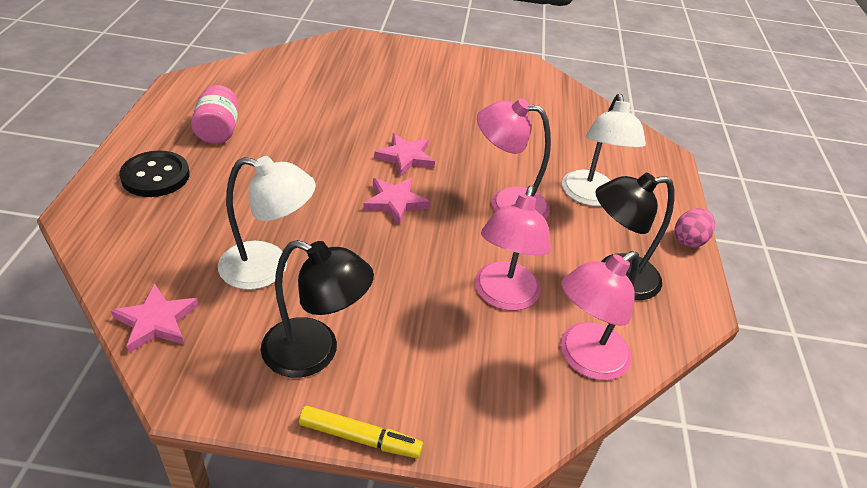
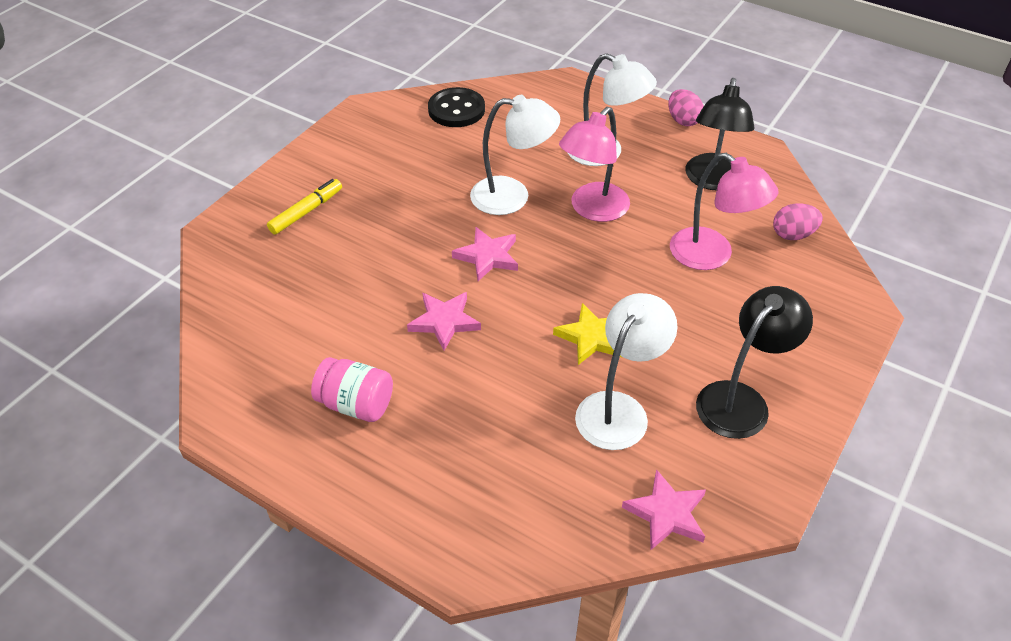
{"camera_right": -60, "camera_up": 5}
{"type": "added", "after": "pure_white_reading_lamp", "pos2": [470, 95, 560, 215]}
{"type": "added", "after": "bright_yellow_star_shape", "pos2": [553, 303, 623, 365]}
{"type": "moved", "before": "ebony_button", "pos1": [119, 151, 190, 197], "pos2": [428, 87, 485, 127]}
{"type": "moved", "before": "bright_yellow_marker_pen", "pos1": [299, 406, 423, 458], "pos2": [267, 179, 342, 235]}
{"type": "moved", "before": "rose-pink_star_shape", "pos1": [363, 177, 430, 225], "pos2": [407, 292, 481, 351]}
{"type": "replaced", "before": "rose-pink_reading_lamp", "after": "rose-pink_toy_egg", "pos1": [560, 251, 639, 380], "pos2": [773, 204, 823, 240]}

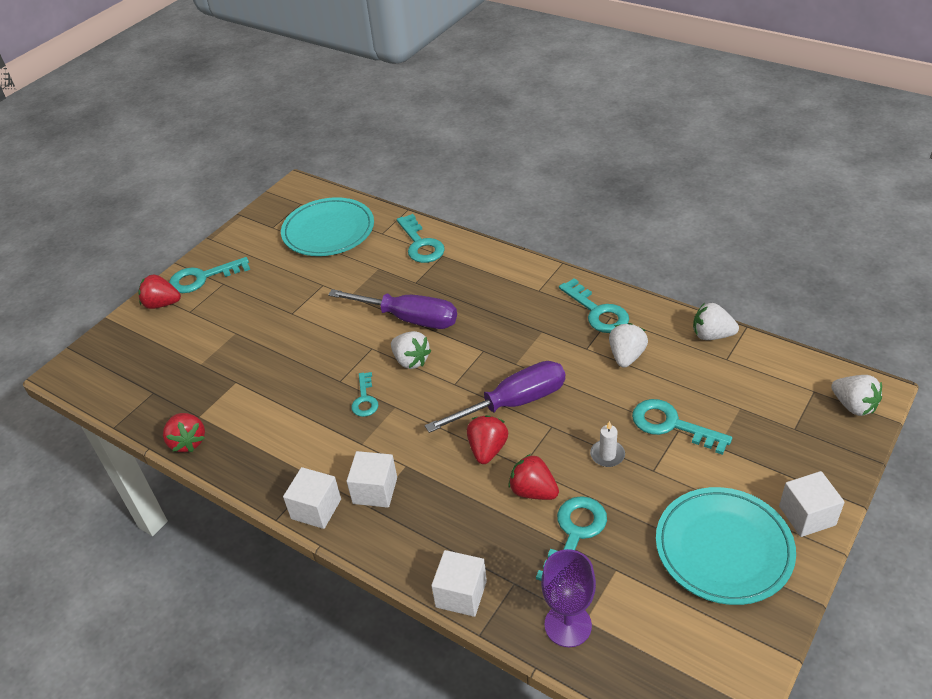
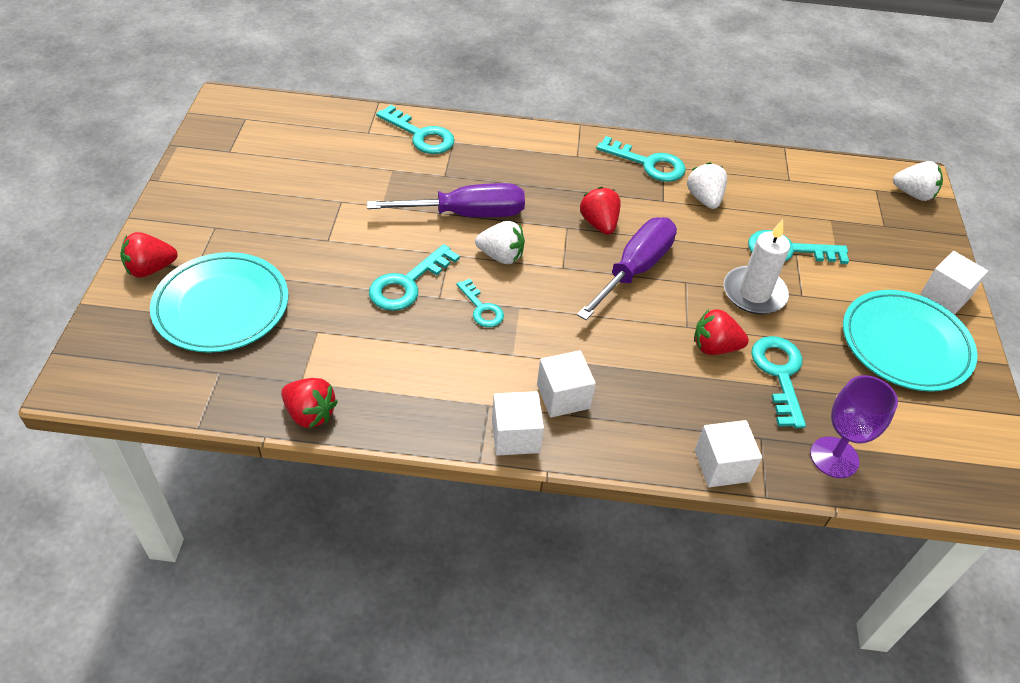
{"camera_right": -35, "camera_up": 5}
{"type": "removed", "before": "pure_white_strawberry", "pos1": [693, 303, 739, 340]}
{"type": "moved", "before": "teal_latchkey", "pos1": [169, 257, 250, 293], "pos2": [369, 244, 460, 311]}
{"type": "moved", "before": "teal_dinner_plate", "pos1": [281, 197, 374, 256], "pos2": [150, 252, 288, 353]}
{"type": "moved", "before": "crimson_strawberry", "pos1": [467, 415, 508, 464], "pos2": [580, 187, 621, 235]}
{"type": "resized", "before": "pure_white_pillar_candle", "pos1": [590, 421, 625, 467], "pos2": [724, 220, 790, 314], "scale": 1.84}

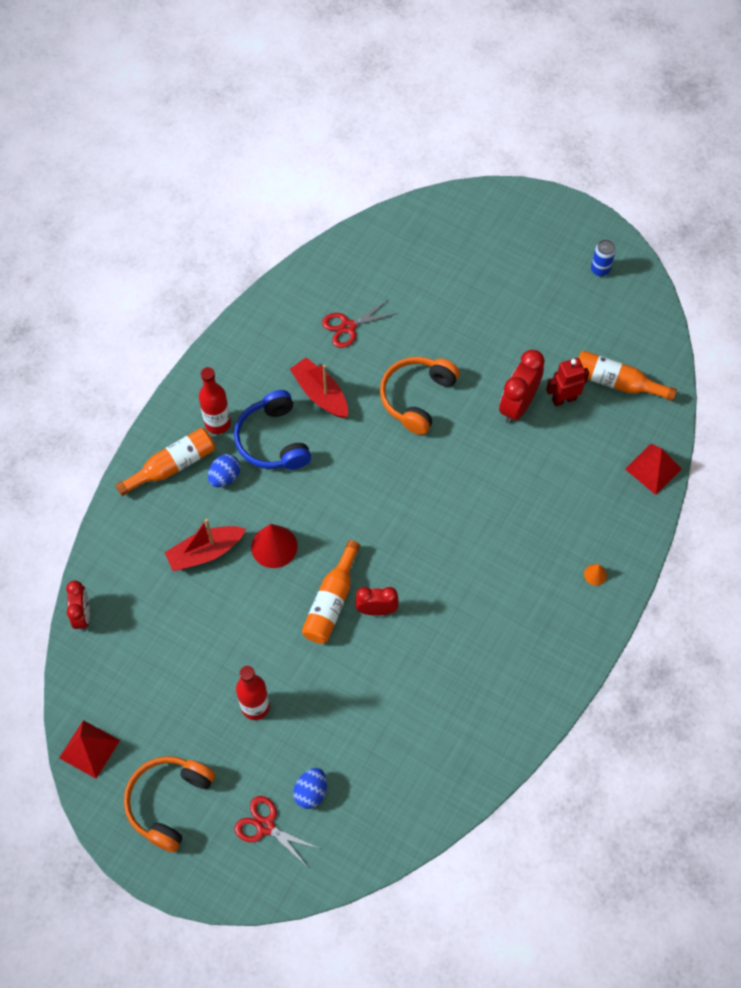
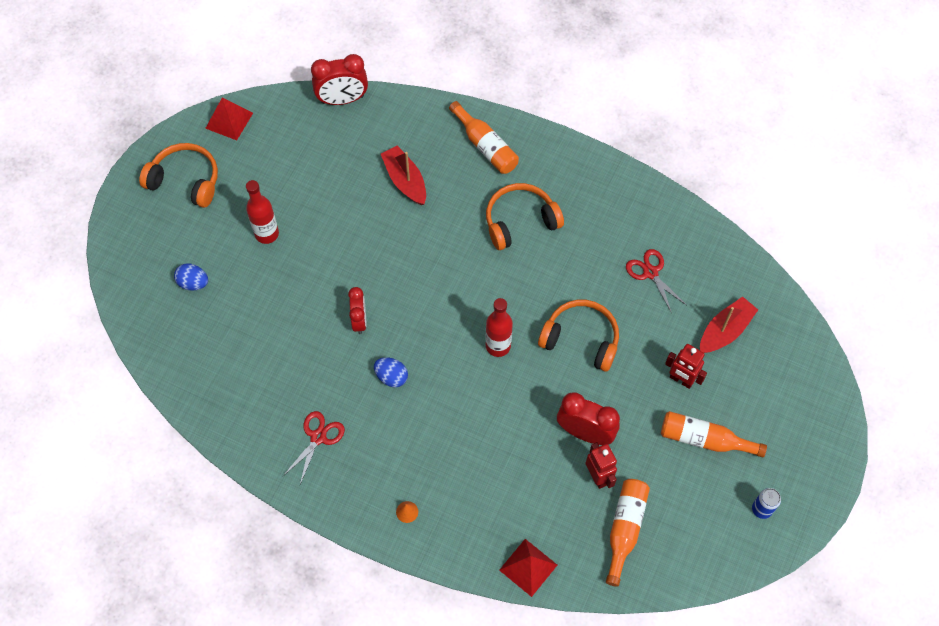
{"camera_right": 85, "camera_up": 0}
{"type": "removed", "before": "crimson_cone_shape", "pos1": [251, 524, 297, 568]}
{"type": "added", "after": "crimson_robot", "pos2": [665, 344, 707, 389]}
{"type": "moved", "before": "crimson_bottle", "pos1": [199, 367, 231, 434], "pos2": [485, 298, 513, 357]}
{"type": "moved", "before": "cobalt_toy_egg", "pos1": [208, 454, 241, 487], "pos2": [374, 357, 408, 387]}
{"type": "moved", "before": "crimson_pair_of_scissors", "pos1": [235, 796, 320, 865], "pos2": [283, 411, 345, 484]}
{"type": "moved", "before": "crimson_sailboat", "pos1": [290, 358, 348, 418], "pos2": [700, 297, 758, 353]}
{"type": "moved", "before": "bright_orange_bottle", "pos1": [302, 540, 360, 644], "pos2": [661, 411, 767, 457]}
{"type": "recoloured", "before": "cobalt_headset", "after": "bright_orange_headset", "pos1": [234, 390, 311, 470], "pos2": [486, 183, 564, 250]}
{"type": "resized", "before": "crimson_bedside_clock", "pos1": [66, 581, 90, 631], "pos2": [311, 54, 368, 105], "scale": 1.53}

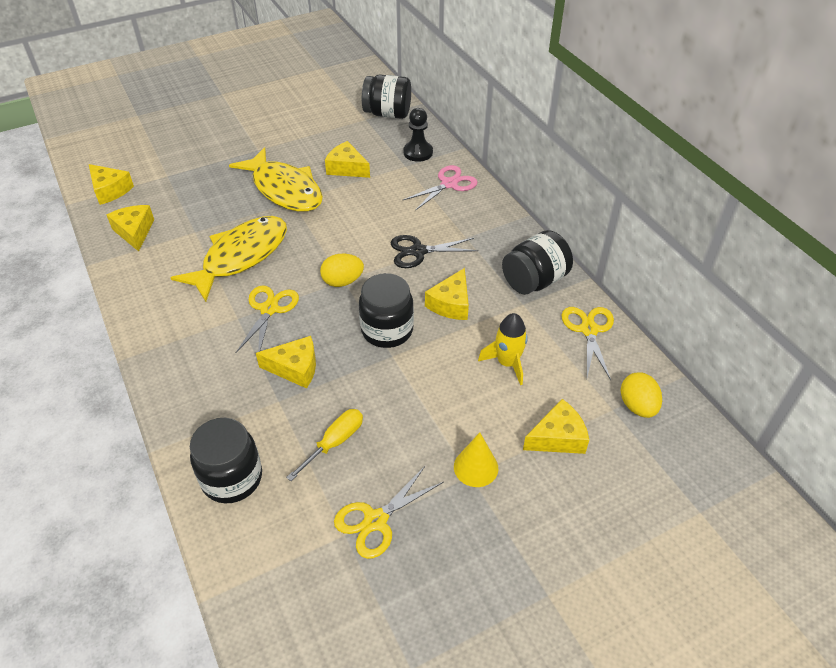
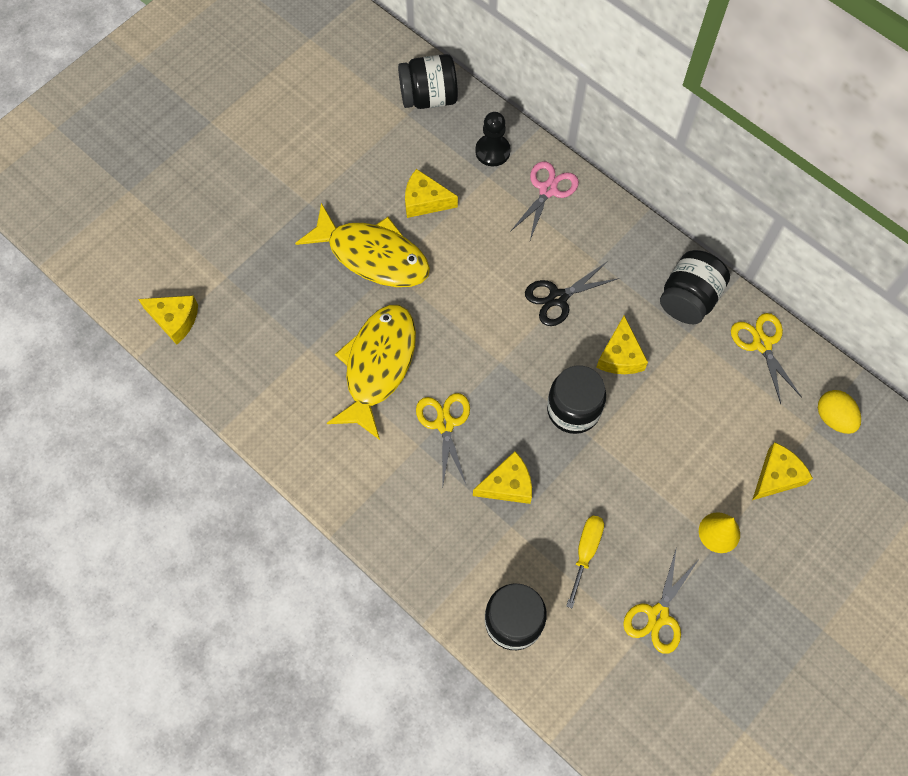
{"camera_right": -20, "camera_up": 20}
{"type": "removed", "before": "bright_yellow_cheese", "pos1": [107, 205, 154, 252]}
{"type": "removed", "before": "bright_yellow_toy_egg", "pos1": [320, 254, 364, 287]}
{"type": "removed", "before": "bright_yellow_toy_rocket", "pos1": [478, 313, 528, 385]}

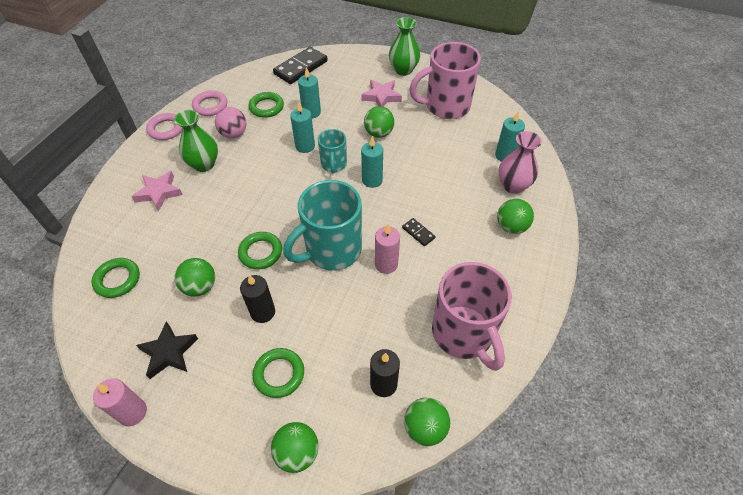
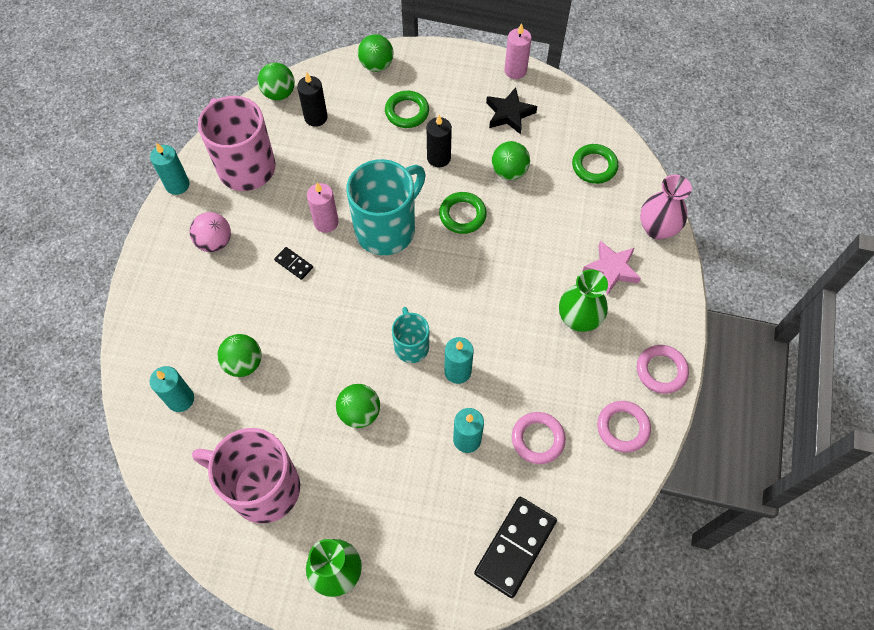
{"camera_right": 170, "camera_up": 10}
{"type": "removed", "before": "rose-pink_star_shape", "pos1": [361, 80, 402, 107]}
{"type": "moved", "before": "rose-pink_play_ball", "pos1": [215, 107, 246, 138], "pos2": [189, 212, 231, 252]}
{"type": "moved", "before": "teal_pillar_candle", "pos1": [361, 136, 383, 188], "pos2": [150, 142, 189, 195]}
{"type": "moved", "before": "leaf-green_play_ball", "pos1": [497, 199, 534, 234], "pos2": [217, 334, 261, 377]}
{"type": "moved", "before": "rose-pink_tall_vase", "pos1": [499, 131, 542, 194], "pos2": [640, 175, 692, 240]}
{"type": "recoloured", "before": "leaf-green_hoop", "after": "rose-pink_hoop", "pos1": [248, 92, 284, 118], "pos2": [512, 412, 566, 464]}
{"type": "turned", "before": "rose-pink_tea_mug", "pos1": [409, 42, 481, 119], "pos2": [192, 428, 300, 523], "turn": -135}

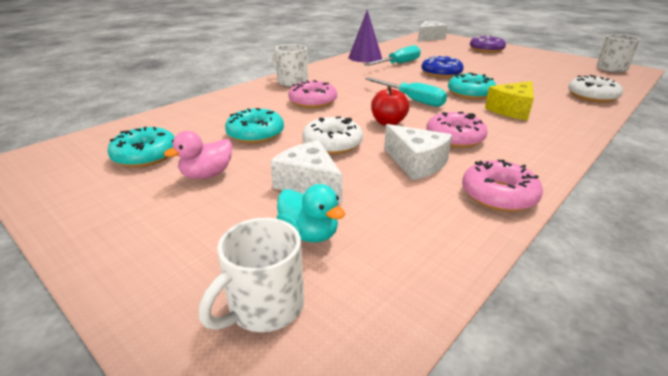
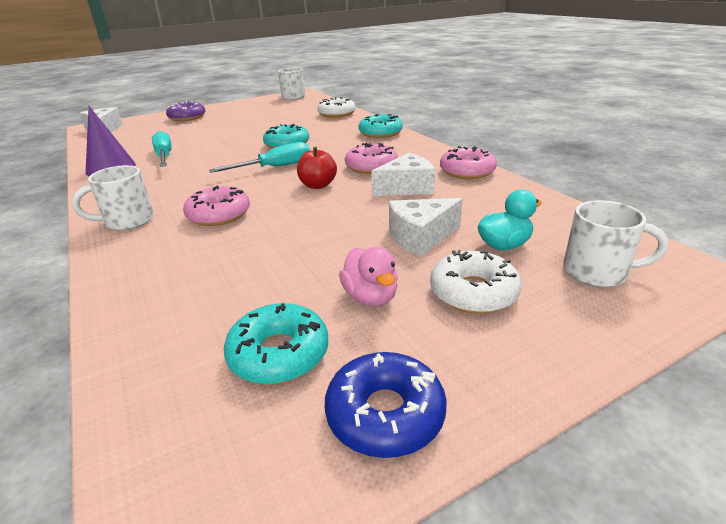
{"camera_right": -70, "camera_up": 0}
{"type": "removed", "before": "bright_yellow_cheese", "pos1": [485, 81, 534, 121]}
{"type": "moved", "before": "teal_donut", "pos1": [225, 108, 284, 143], "pos2": [358, 114, 403, 138]}
{"type": "moved", "before": "pure_white_donut", "pos1": [302, 116, 363, 154], "pos2": [430, 250, 522, 314]}
{"type": "moved", "before": "cobalt_donut", "pos1": [421, 55, 464, 78], "pos2": [325, 352, 447, 458]}
{"type": "turned", "before": "pure_white_tea_mug", "pos1": [199, 218, 304, 332], "pos2": [563, 200, 668, 287], "turn": -45}

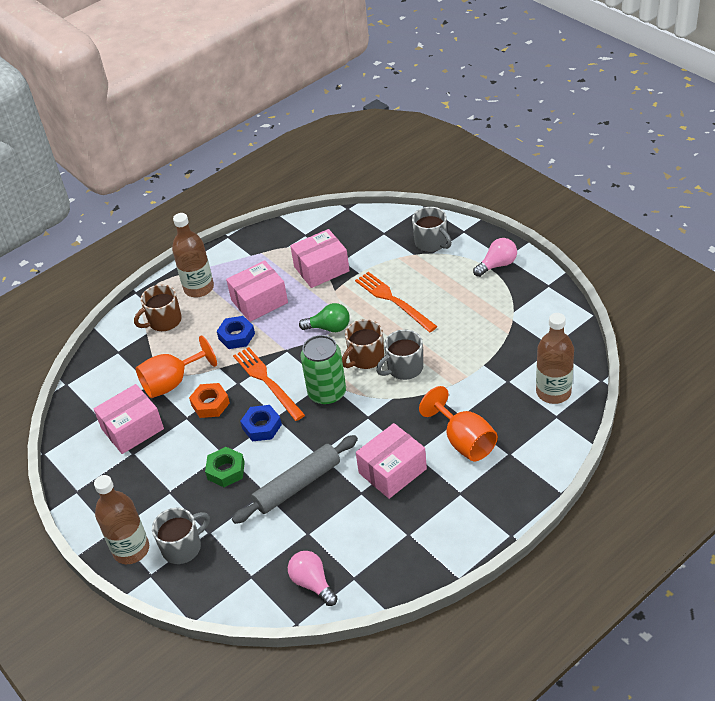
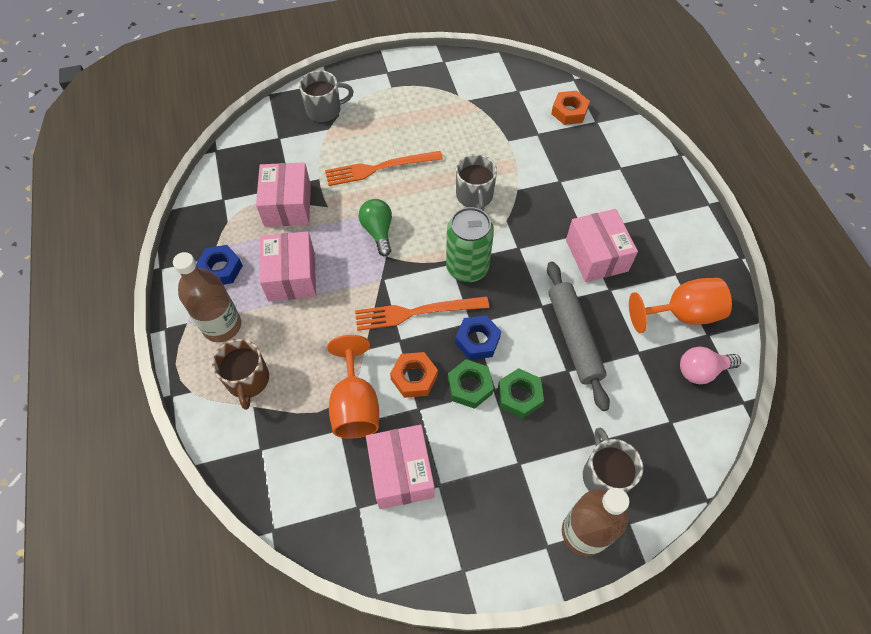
{"camera_right": -70, "camera_up": 15}
{"type": "removed", "before": "russet_tea_mug", "pos1": [342, 319, 384, 369]}
{"type": "removed", "before": "rose-pink_light_bulb", "pos1": [473, 238, 517, 277]}
{"type": "added", "after": "leaf-green_hexagon_nut", "pos2": [448, 359, 494, 409]}
{"type": "moved", "before": "cobalt_hexagon_nut", "pos1": [217, 316, 255, 349], "pos2": [196, 245, 243, 285]}
{"type": "moved", "before": "bright_orange_goblet", "pos1": [419, 386, 498, 461], "pos2": [629, 278, 732, 333]}
{"type": "replaced", "before": "russet_bottle", "after": "bright_orange_hexagon_nut", "pos1": [536, 313, 574, 404], "pos2": [551, 90, 590, 125]}
{"type": "turned", "before": "leaf-green_light_bulb", "pos1": [299, 303, 350, 332], "pos2": [359, 199, 392, 256], "turn": -45}

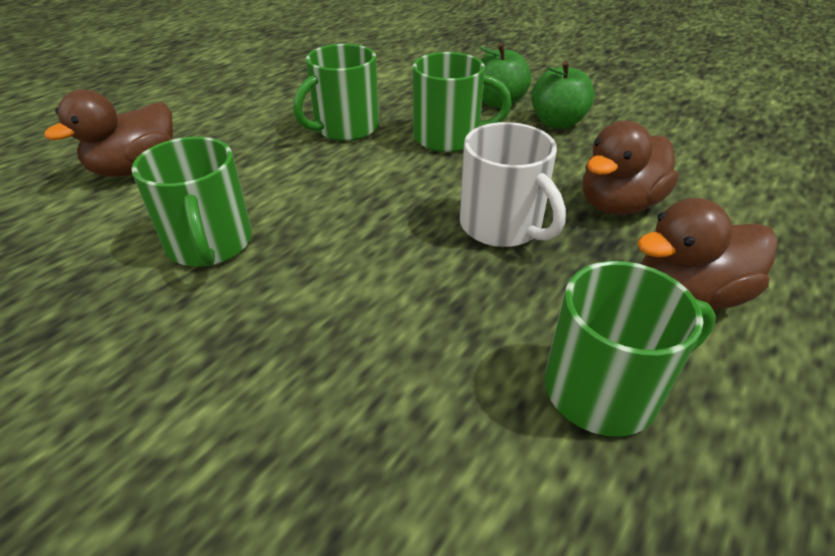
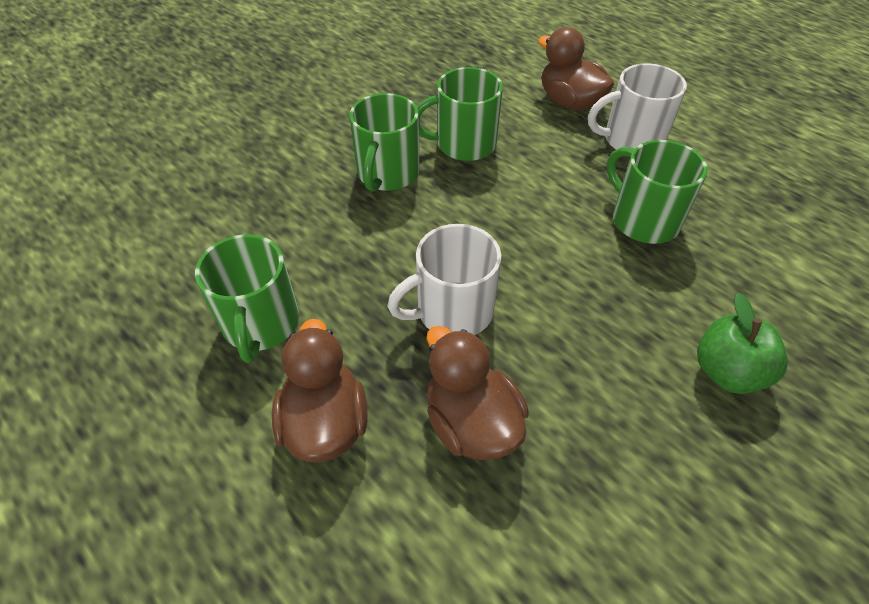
{"camera_right": 100, "camera_up": 10}
{"type": "removed", "before": "leaf-green_toy_apple", "pos1": [531, 61, 595, 129]}
{"type": "added", "after": "pure_white_tea_mug", "pos2": [588, 63, 687, 150]}
{"type": "moved", "before": "leaf-green_tea_mug", "pos1": [413, 52, 512, 152], "pos2": [350, 93, 420, 192]}

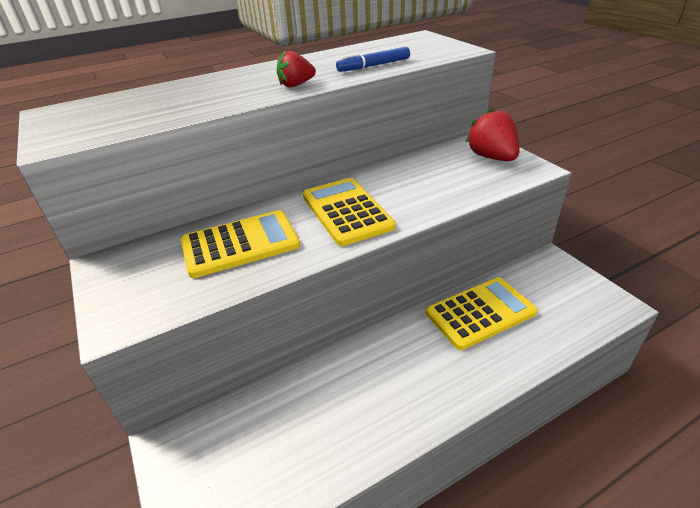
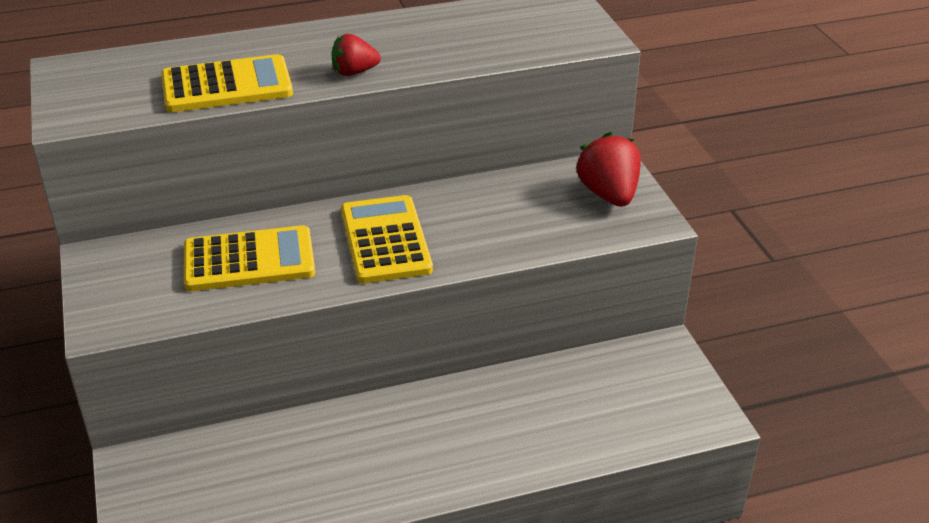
{"camera_right": 10, "camera_up": 0}
{"type": "removed", "before": "cobalt_marker_pen", "pos1": [336, 47, 410, 72]}
{"type": "moved", "before": "bright_yellow_adding_machine", "pos1": [426, 277, 538, 350], "pos2": [161, 54, 293, 112]}

